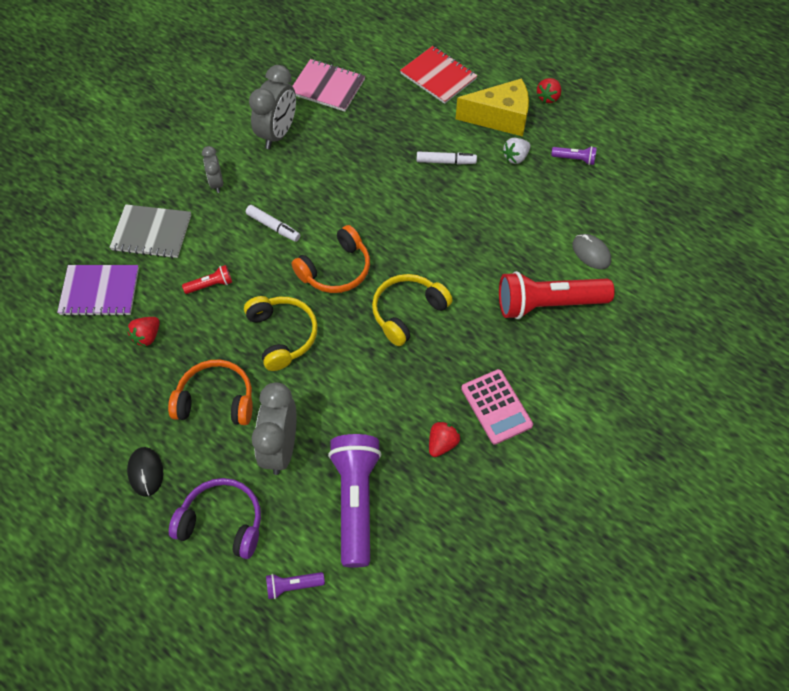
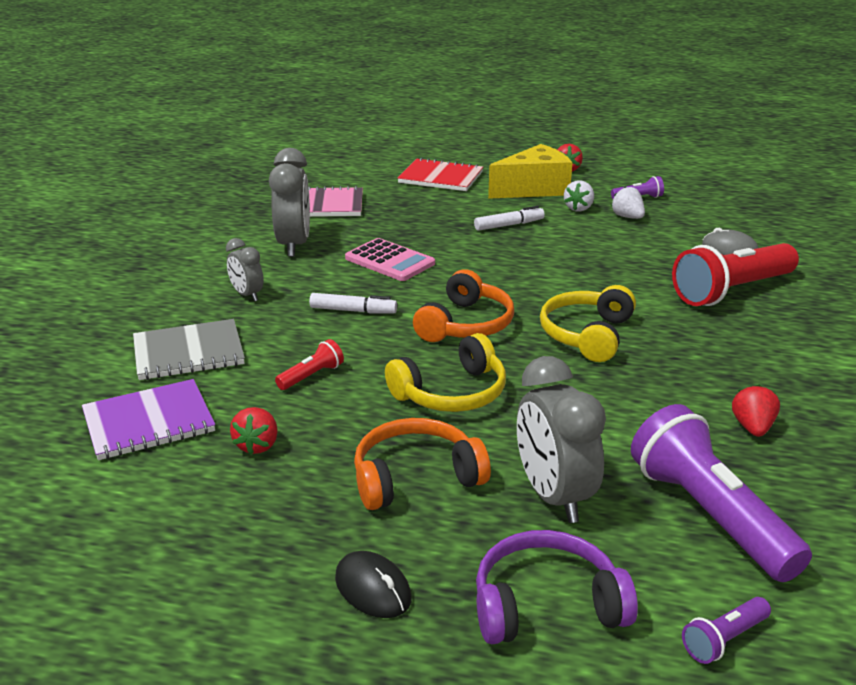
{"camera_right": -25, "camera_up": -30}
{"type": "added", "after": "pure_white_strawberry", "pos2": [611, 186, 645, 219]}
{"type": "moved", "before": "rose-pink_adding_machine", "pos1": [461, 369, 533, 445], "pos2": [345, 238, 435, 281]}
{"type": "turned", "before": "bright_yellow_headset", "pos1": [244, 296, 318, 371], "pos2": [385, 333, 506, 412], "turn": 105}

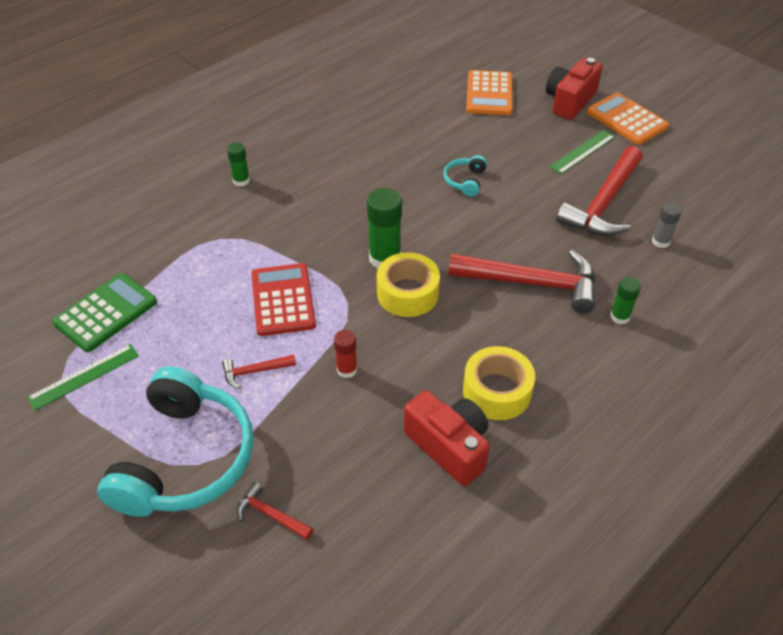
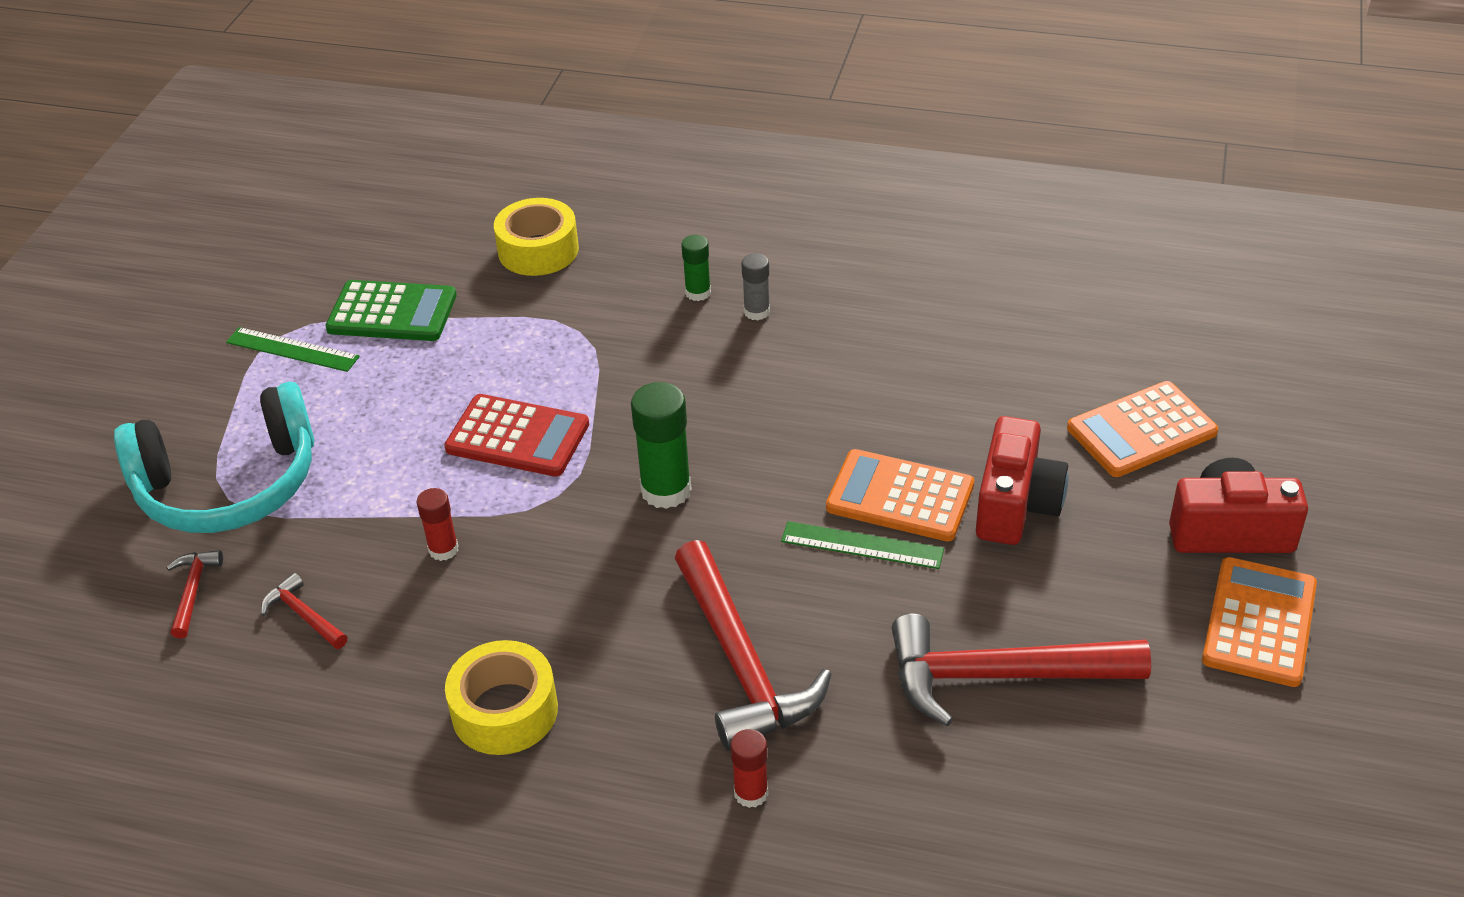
{"camera_right": 60, "camera_up": -5}
{"type": "moved", "before": "crimson_claw_hammer", "pos1": [222, 354, 296, 389], "pos2": [261, 573, 347, 649]}
{"type": "moved", "before": "bright_yellow_roll_of_tape", "pos1": [377, 252, 440, 317], "pos2": [494, 198, 579, 276]}
{"type": "moved", "before": "crimson_photo_camera", "pos1": [404, 390, 490, 486], "pos2": [976, 416, 1069, 545]}
{"type": "moved", "before": "leaf-green_ruler", "pos1": [549, 130, 615, 174], "pos2": [781, 521, 944, 569]}
{"type": "moved", "before": "ash-grey_glue_stick", "pos1": [652, 202, 682, 248], "pos2": [741, 253, 770, 321]}
{"type": "replaced", "before": "teal_headset", "after": "bright_orange_adding_machine", "pos1": [443, 155, 487, 197], "pos2": [826, 449, 974, 542]}
{"type": "recoloured", "before": "leaf-green_glue_stick", "after": "crimson_glue_stick", "pos1": [610, 277, 641, 324], "pos2": [731, 729, 768, 808]}
{"type": "turned", "before": "crimson_adding_machine", "pos1": [251, 263, 316, 336], "pos2": [444, 394, 589, 477], "turn": 60}

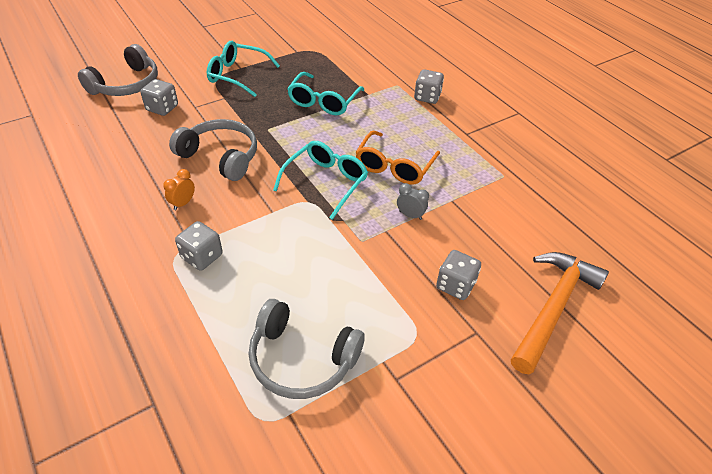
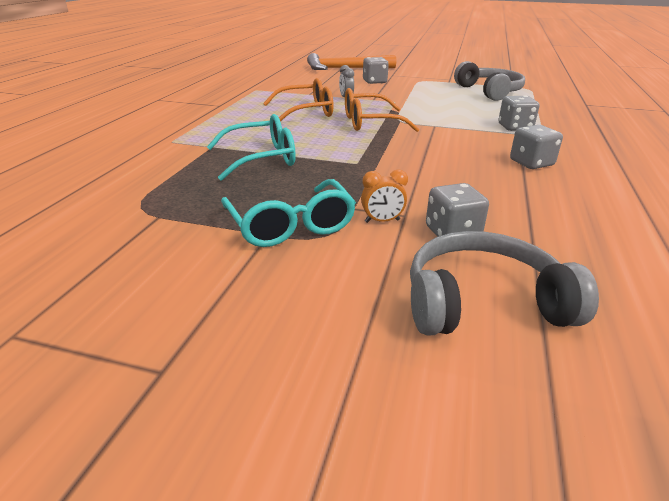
{"camera_right": -130, "camera_up": -15}
{"type": "removed", "before": "ash-grey_headset", "pos1": [169, 119, 257, 181]}
{"type": "moved", "before": "bright_orange_bedside_clock", "pos1": [163, 169, 195, 210], "pos2": [361, 170, 408, 223]}
{"type": "moved", "before": "ash-grey_game_die", "pos1": [414, 69, 444, 104], "pos2": [510, 125, 563, 169]}
{"type": "recoloured", "before": "teal_glasses", "after": "bright_orange_glasses", "pos1": [273, 141, 368, 220], "pos2": [345, 88, 419, 132]}

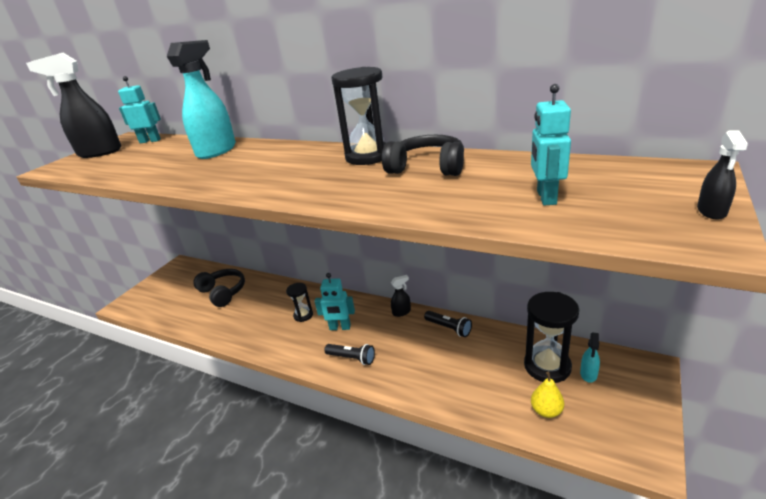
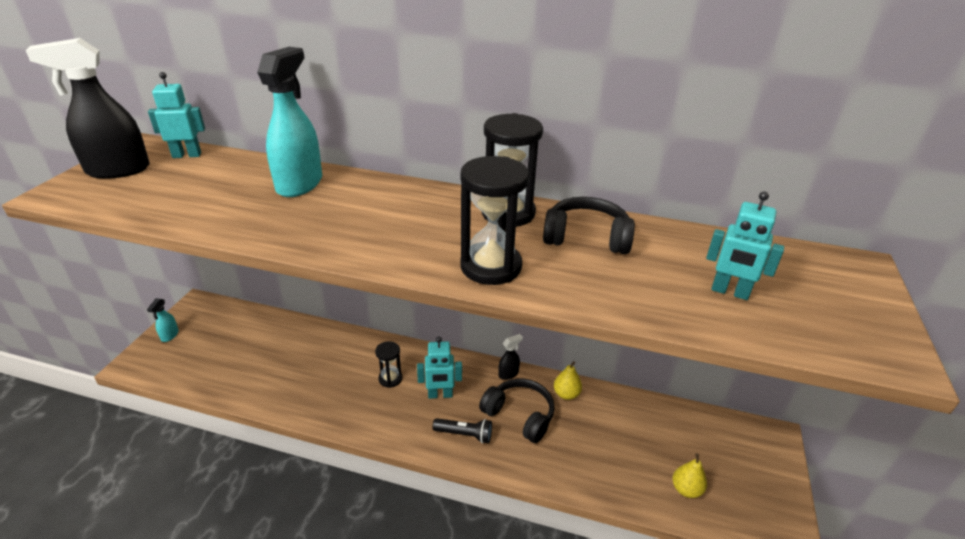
{"camera_right": -15, "camera_up": 5}
{"type": "removed", "before": "ebony_spray_bottle", "pos1": [697, 130, 748, 219]}
{"type": "moved", "before": "ebony_headset", "pos1": [193, 269, 245, 307], "pos2": [479, 379, 555, 443]}
{"type": "moved", "before": "ebony_sand_timer", "pos1": [524, 292, 579, 383], "pos2": [460, 156, 529, 285]}
{"type": "moved", "before": "teal_spray_bottle", "pos1": [580, 332, 600, 383], "pos2": [147, 298, 179, 342]}
{"type": "replaced", "before": "ebony_pocket_torch", "after": "bright_yellow_toy_pear", "pos1": [424, 311, 472, 337], "pos2": [554, 361, 582, 400]}
{"type": "turned", "before": "teal_robot", "pos1": [531, 84, 571, 205], "pos2": [706, 191, 784, 300], "turn": -60}

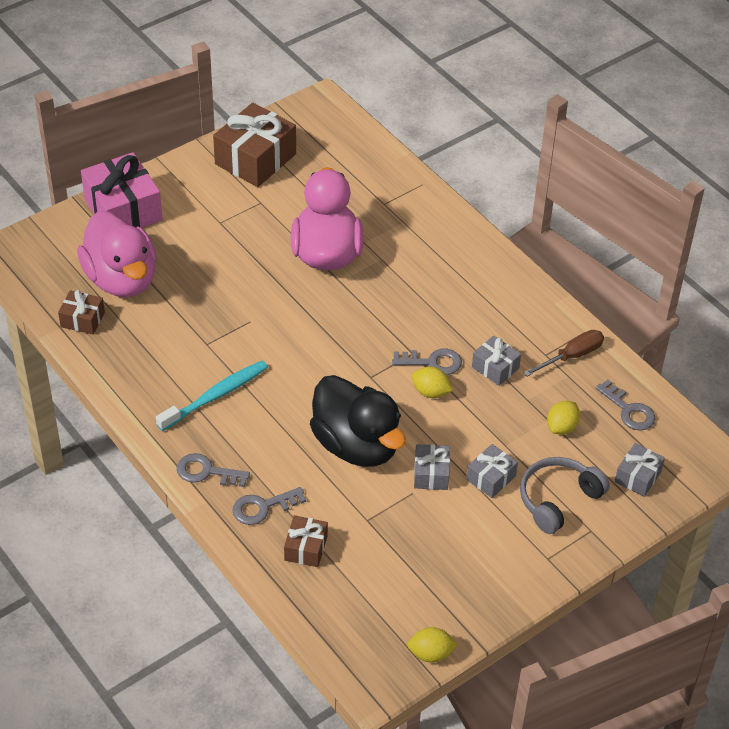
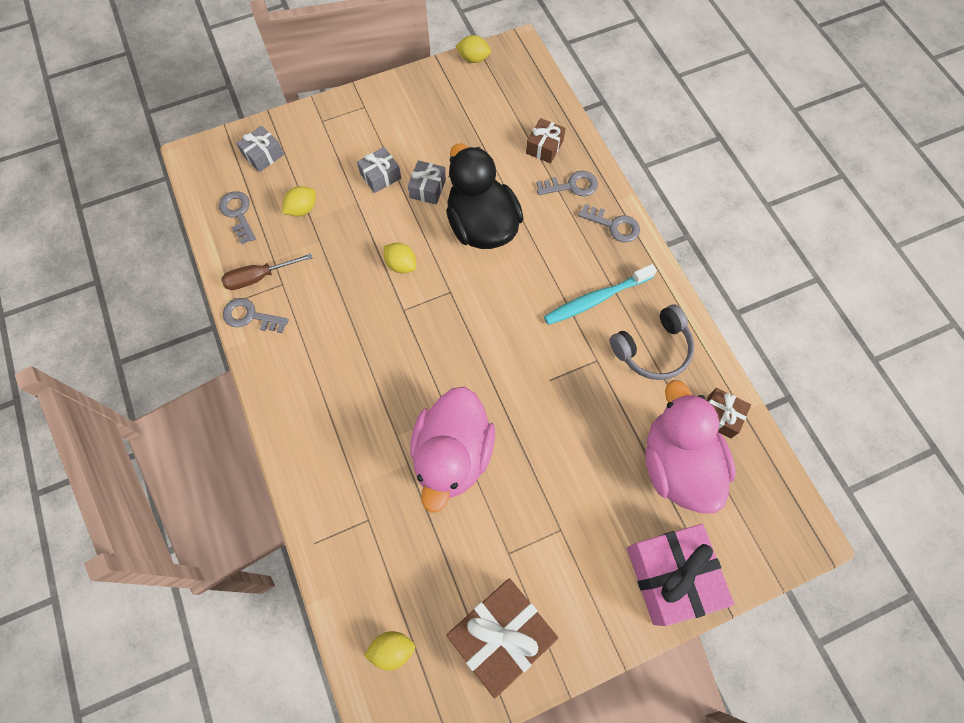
{"camera_right": -165, "camera_up": 20}
{"type": "removed", "before": "ash-grey_wrapped_gift", "pos1": [472, 336, 521, 386]}
{"type": "added", "after": "bright_yellow_toy_lemon", "pos2": [364, 631, 415, 670]}
{"type": "moved", "before": "ash-grey_latchkey", "pos1": [392, 349, 462, 375], "pos2": [223, 298, 289, 333]}
{"type": "moved", "before": "ash-grey_headset", "pos1": [520, 457, 610, 534], "pos2": [610, 304, 694, 380]}

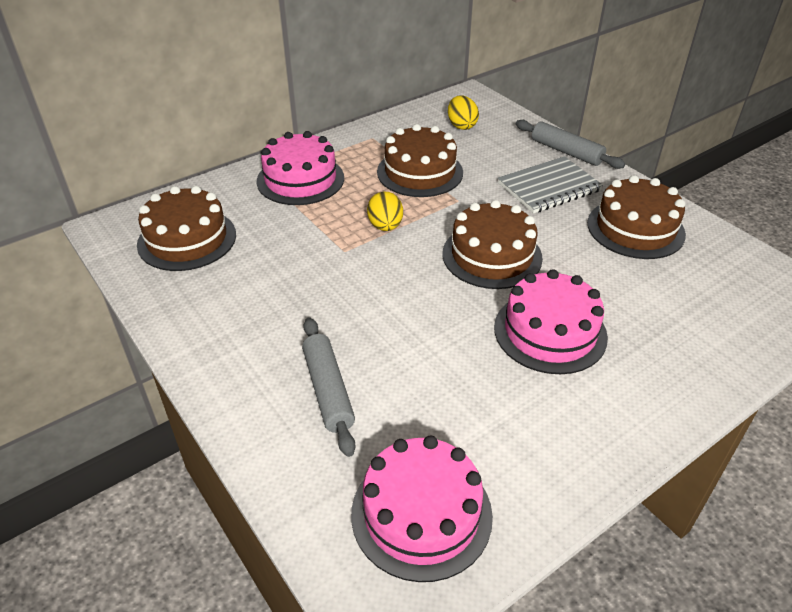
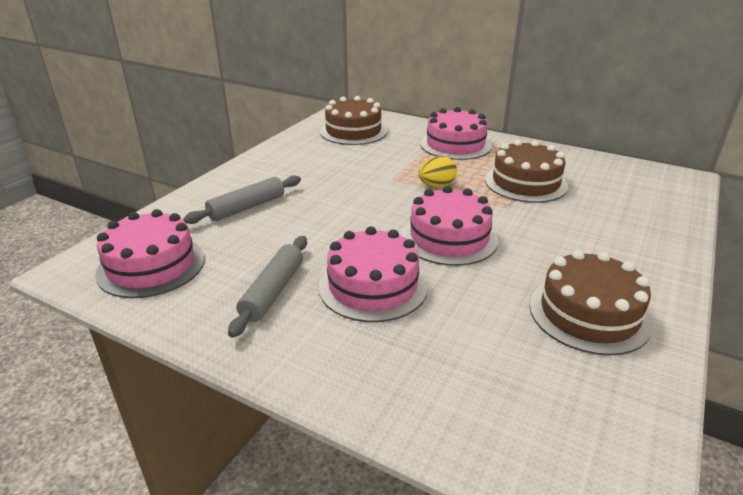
{"camera_right": 65, "camera_up": -10}
{"type": "removed", "before": "bright_yellow_toy_egg", "pos1": [448, 96, 479, 130]}
{"type": "removed", "before": "ash-grey_exercise_book", "pos1": [498, 156, 603, 214]}
{"type": "moved", "before": "ash-grey_pastry_roller", "pos1": [516, 120, 625, 169], "pos2": [228, 236, 307, 338]}
{"type": "recoloured", "before": "russet_cake", "after": "rose-pink_cake", "pos1": [442, 200, 543, 289], "pos2": [402, 186, 498, 266]}

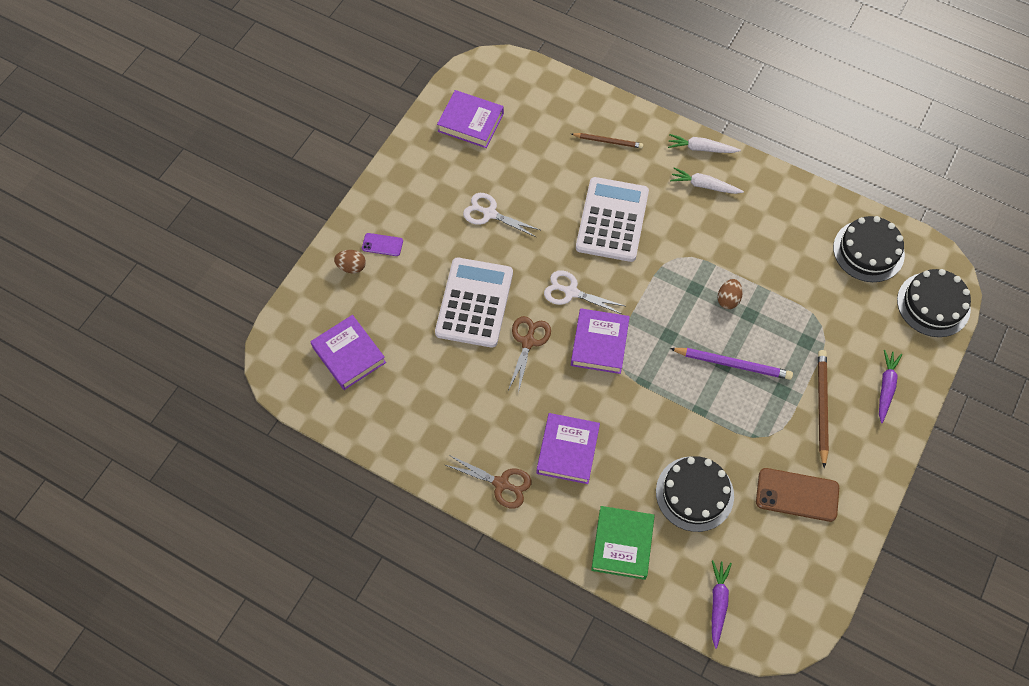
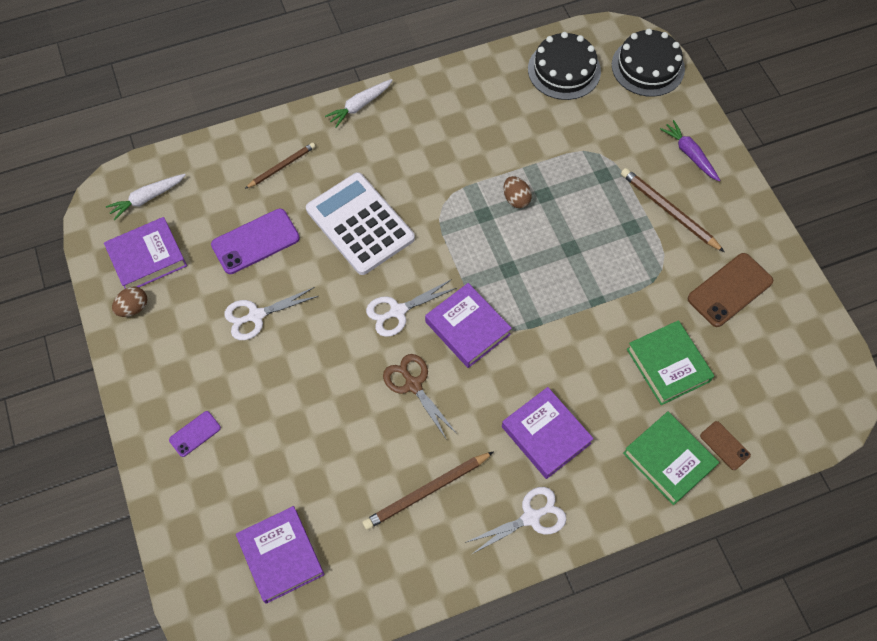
{"camera_right": -50, "camera_up": 0}
{"type": "removed", "before": "pure_white_adding_machine", "pos1": [435, 257, 513, 348]}
{"type": "removed", "before": "royal_purple_lead_pencil", "pos1": [670, 348, 793, 380]}
{"type": "removed", "before": "royal_purple_root_vegetable", "pos1": [712, 560, 732, 649]}
{"type": "added", "after": "royal_purple_mobile_phone", "pos2": [211, 209, 300, 274]}
{"type": "added", "after": "russet_lead_pencil", "pos2": [362, 451, 494, 530]}
{"type": "added", "after": "russet_mobile_phone", "pos2": [700, 421, 751, 470]}
{"type": "moved", "before": "russet_toy_egg", "pos1": [334, 250, 366, 274], "pos2": [112, 286, 147, 317]}
{"type": "moved", "before": "pure_white_root_vegetable", "pos1": [670, 168, 744, 194], "pos2": [106, 174, 186, 220]}
{"type": "replaced", "before": "ebony_cake", "after": "leaf-green_hardcover", "pos1": [656, 456, 734, 532], "pos2": [627, 320, 714, 405]}
{"type": "recoloured", "before": "russet_pair_of_scissors", "after": "pure_white_pair_of_scissors", "pos1": [446, 455, 532, 508], "pos2": [465, 487, 567, 554]}
{"type": "turned", "before": "royal_purple_hardcover", "pos1": [310, 315, 386, 390], "pos2": [236, 506, 325, 604], "turn": 60}

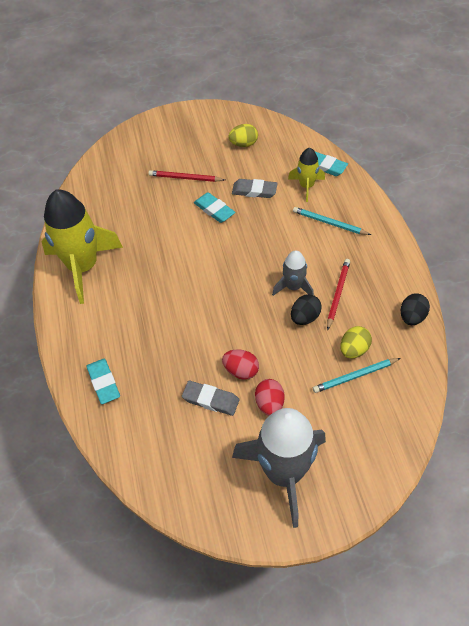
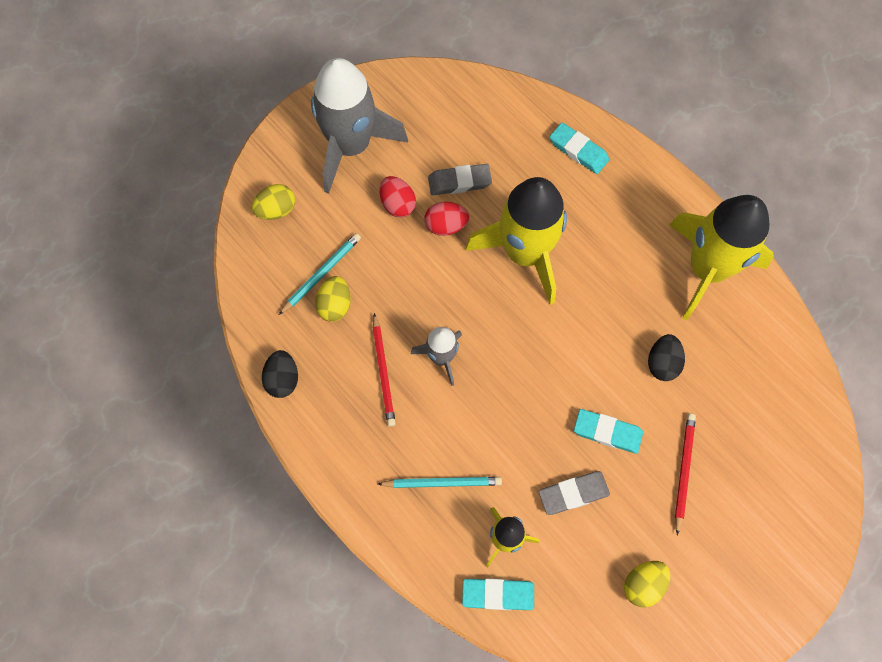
{"camera_right": 150, "camera_up": 15}
{"type": "added", "after": "bright_yellow_toy_egg", "pos2": [252, 184, 295, 220]}
{"type": "added", "after": "bright_yellow_toy_rocket", "pos2": [466, 177, 567, 305]}
{"type": "moved", "before": "ebony_toy_egg", "pos1": [291, 294, 322, 325], "pos2": [648, 334, 685, 381]}
{"type": "turned", "before": "crimson_lead_pencil", "pos1": [148, 170, 225, 182], "pos2": [675, 413, 696, 536], "turn": -60}

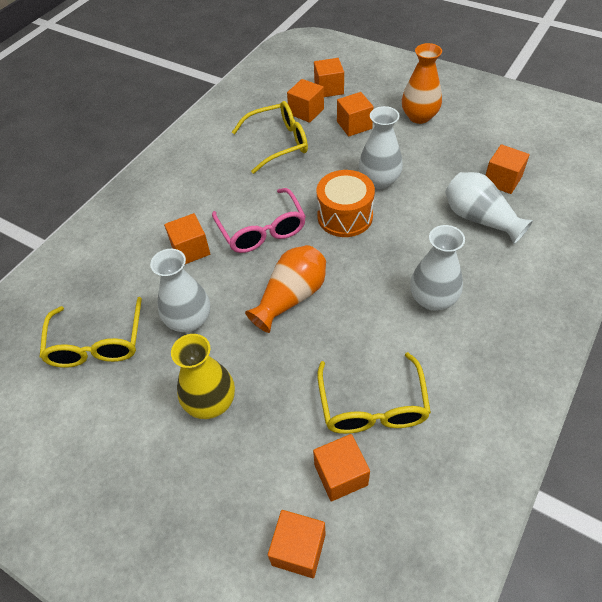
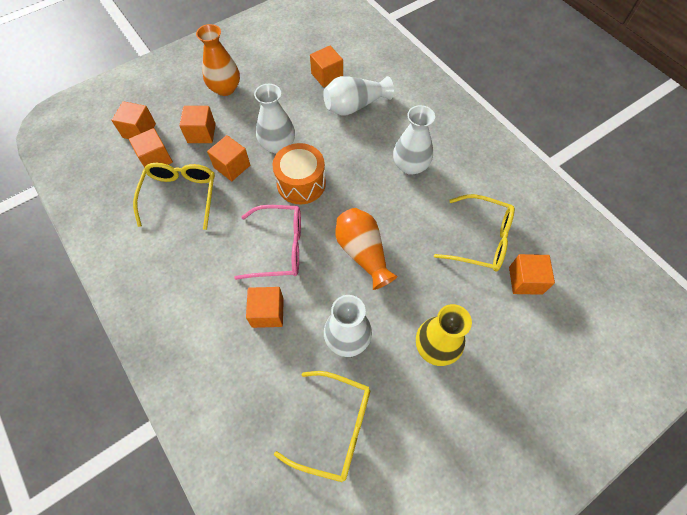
{"camera_right": -70, "camera_up": 10}
{"type": "moved", "before": "bright_orange_solid_cube", "pos1": [268, 510, 326, 578], "pos2": [207, 135, 250, 181]}

